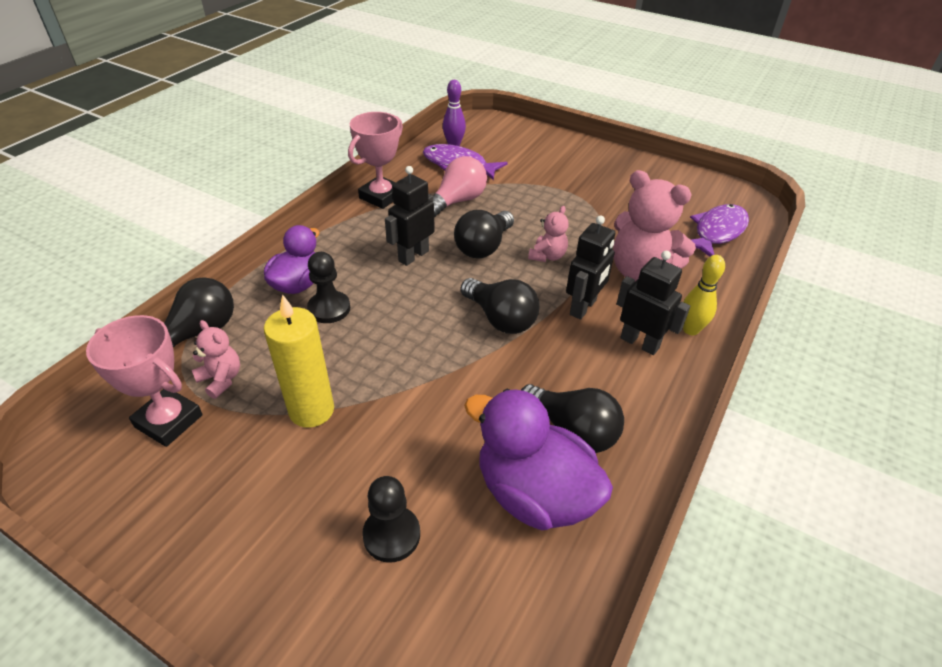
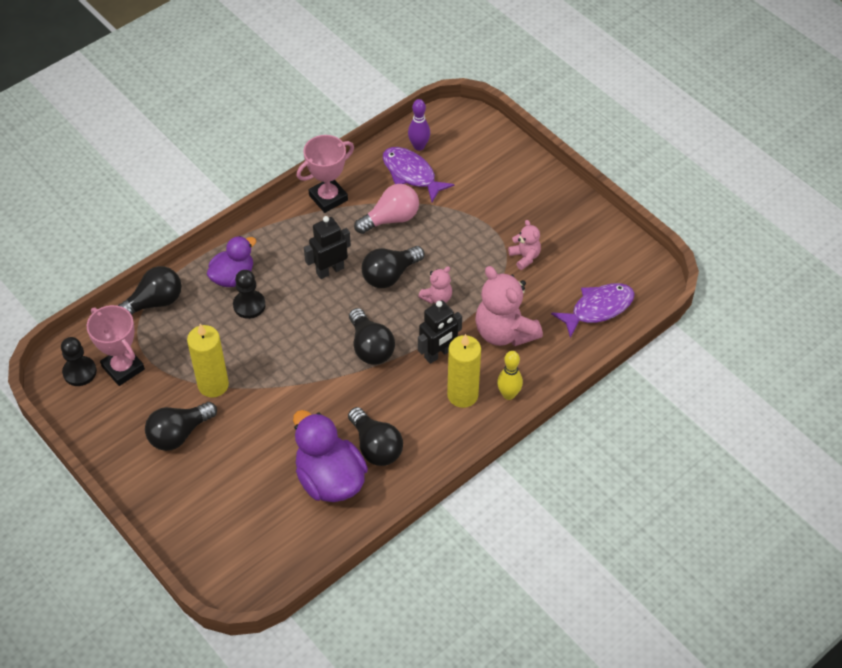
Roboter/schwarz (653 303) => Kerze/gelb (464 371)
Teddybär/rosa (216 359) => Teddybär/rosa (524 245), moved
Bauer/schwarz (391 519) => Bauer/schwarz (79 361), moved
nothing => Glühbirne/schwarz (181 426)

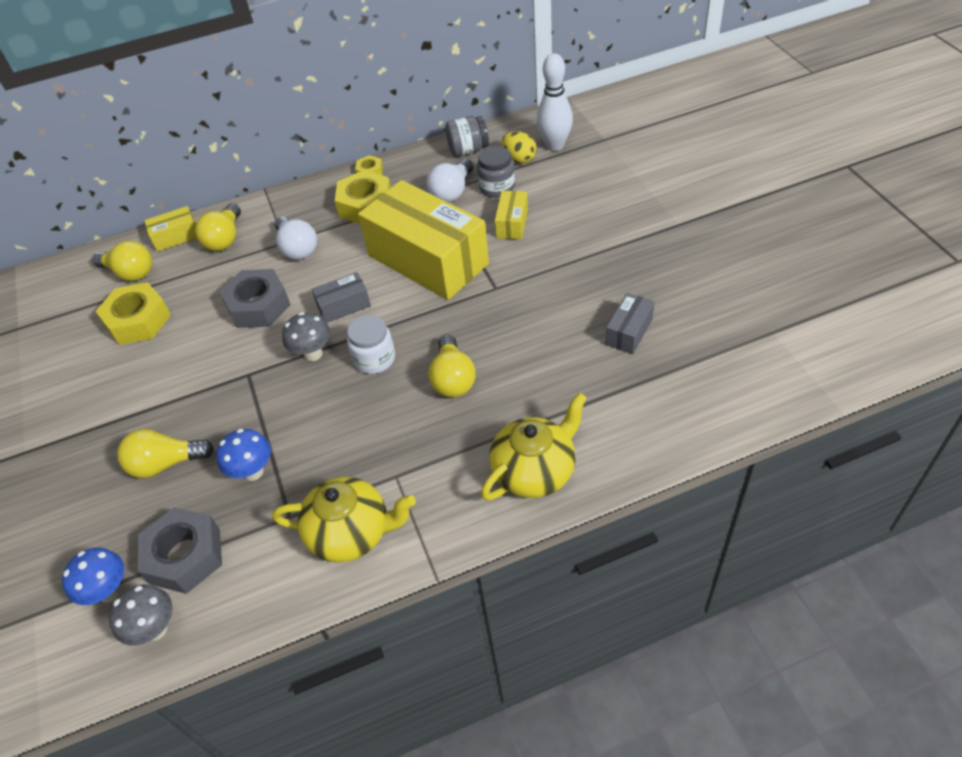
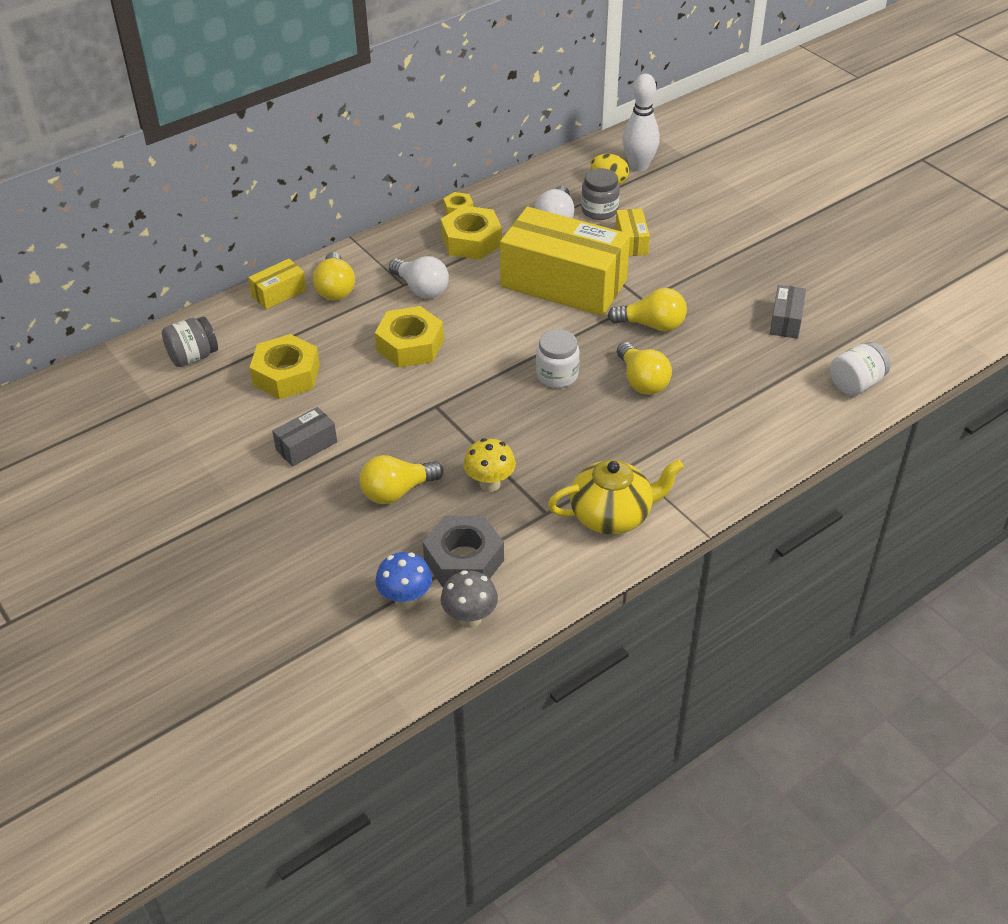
Einmachglas/grau (467 136) => Einmachglas/grau (190 341), moved
Glühbirne/gelb (122 261) => Glühbirne/gelb (647 309), moved
Sechskantmutter/grau (255 298) => Sechskantmutter/gelb (409 337)
Schachtel/grau (341 297) => Schachtel/grau (304 437), moved
Pilz/grau (306 336) => nothing
Teekanne/gelb (534 446) => nothing
Pilz/blau (243 455) => Pilz/gelb (489 465)
nothing => Einmachglas/weiß (860 369)

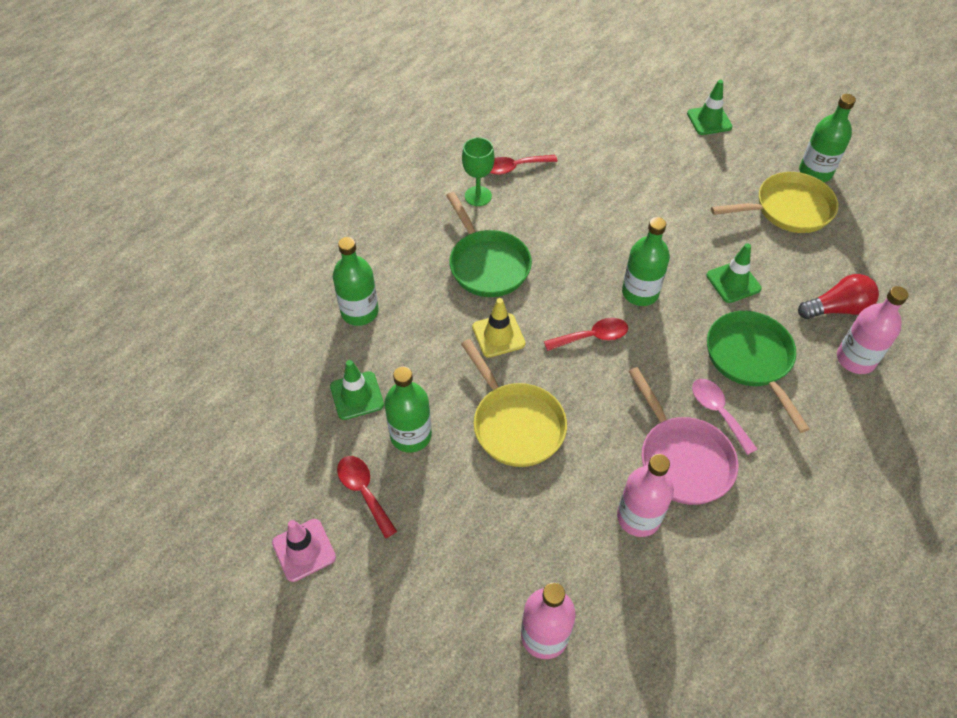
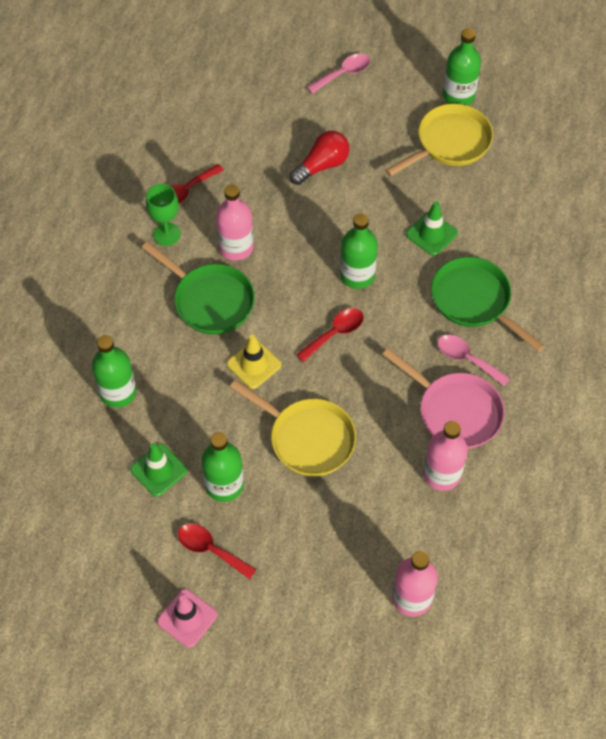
Leitkegel/grün (710 107) => Löffel/rosa (338 74)
Glühbirne/rot (838 296) => Glühbirne/rot (319 158), moved
Flasche/rosa (872 330) => Flasche/rosa (235 222), moved

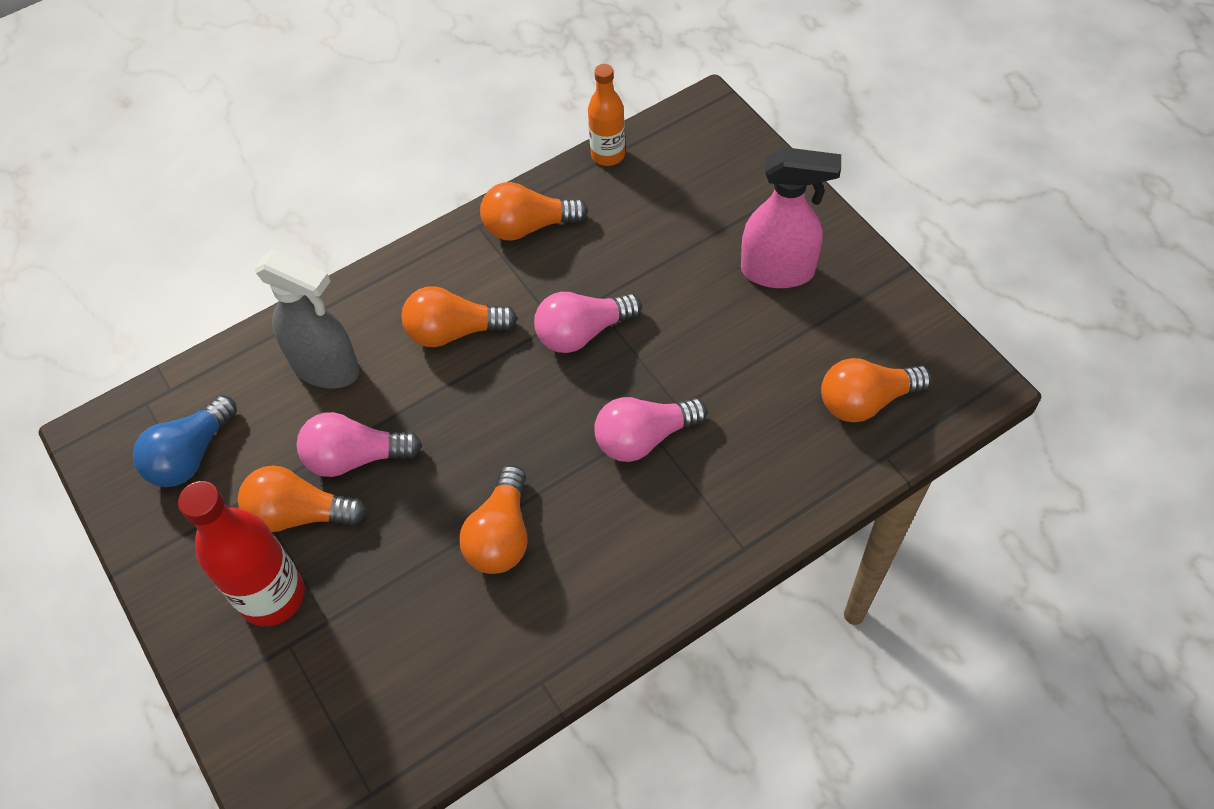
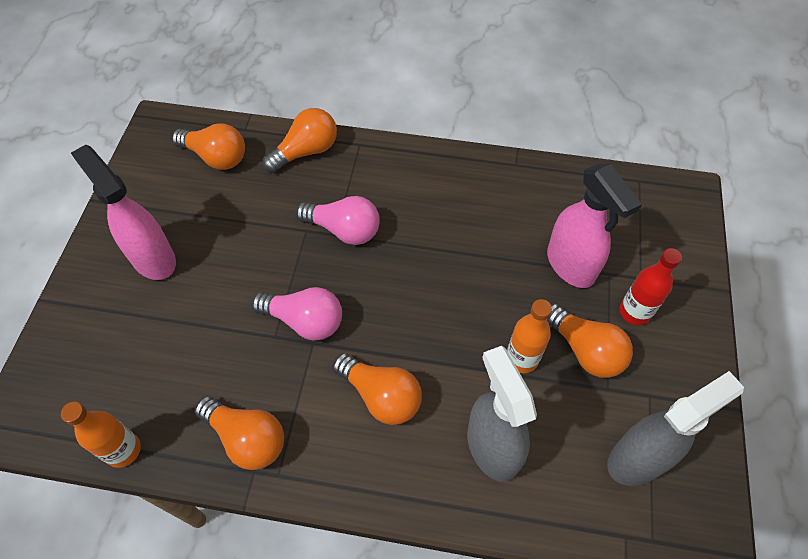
Glühbirne/blau (185 441) => Sprühflasche/grau (675 428)
Glühbirne/rosa (359 444) => Flasche/orange (529 336)
Glühbirne/orange (493 519) => Glühbirne/orange (300 140), moved
Flasche/rot (241 553) => Flasche/rot (651 287), x0.62
nothing => Sprühflasche/rosa (594 226)

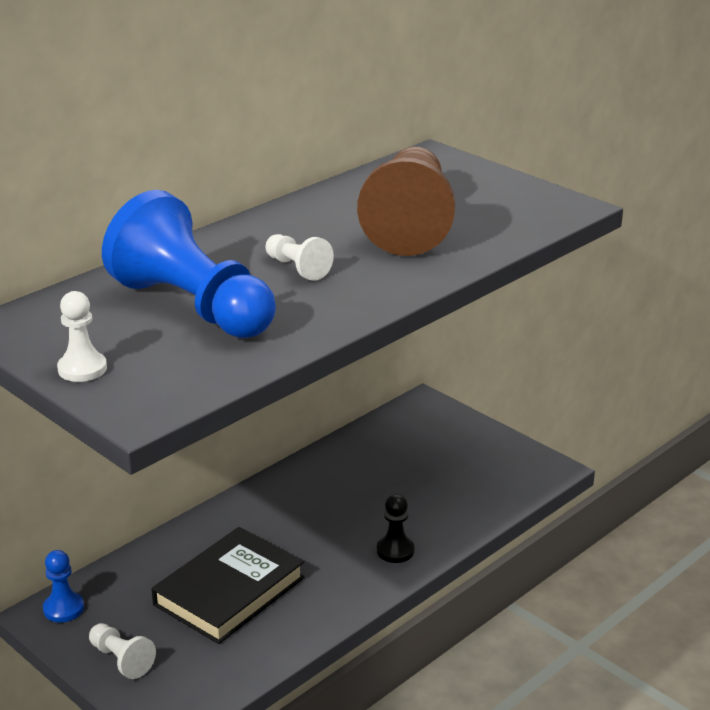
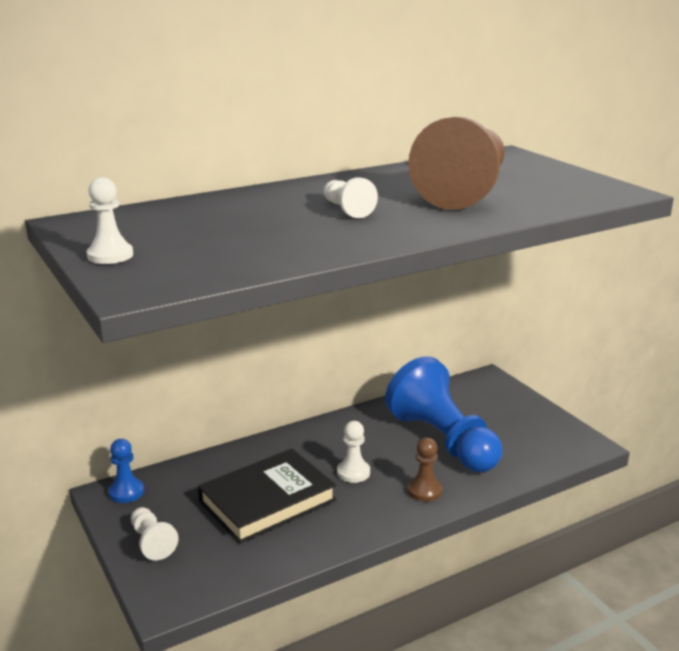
Bauer/blau (189 264) => Bauer/blau (443 414), moved
Bauer/schwarz (396 528) => Bauer/braun (425 470)
nothing => Bauer/weiß (353 452)

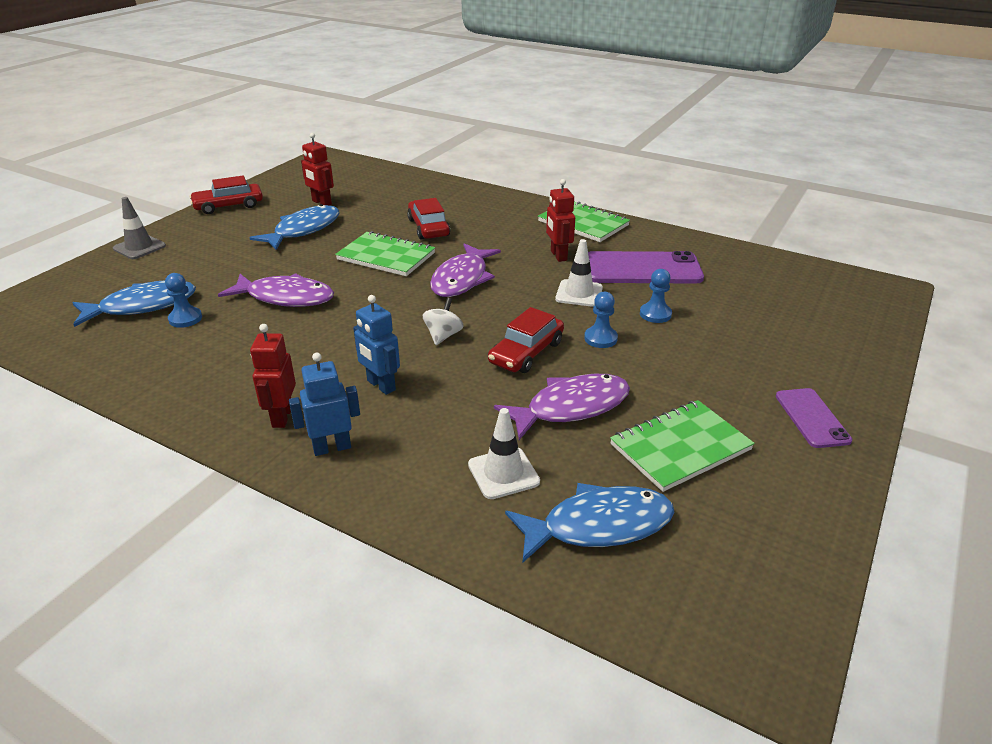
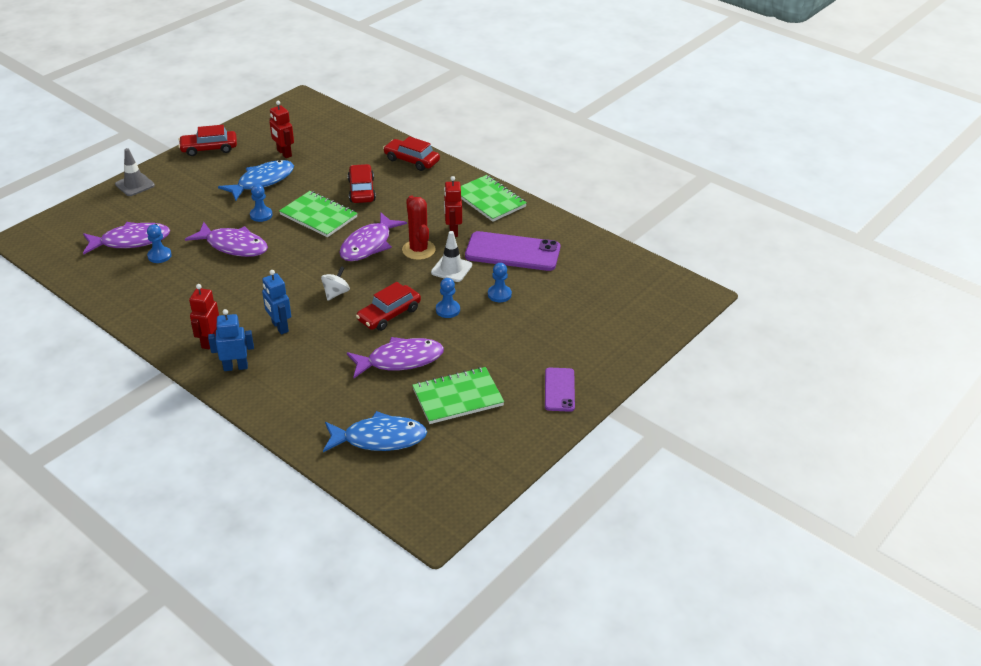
Fisch/blau (134 303) => Fisch/lila (126 238)
Leitkegel/weiß (504 453) => nothing
nothing => Auto/rot (411 153)
nothing => Bauer/blau (261 203)
nothing => Kaktus/rot (419 228)

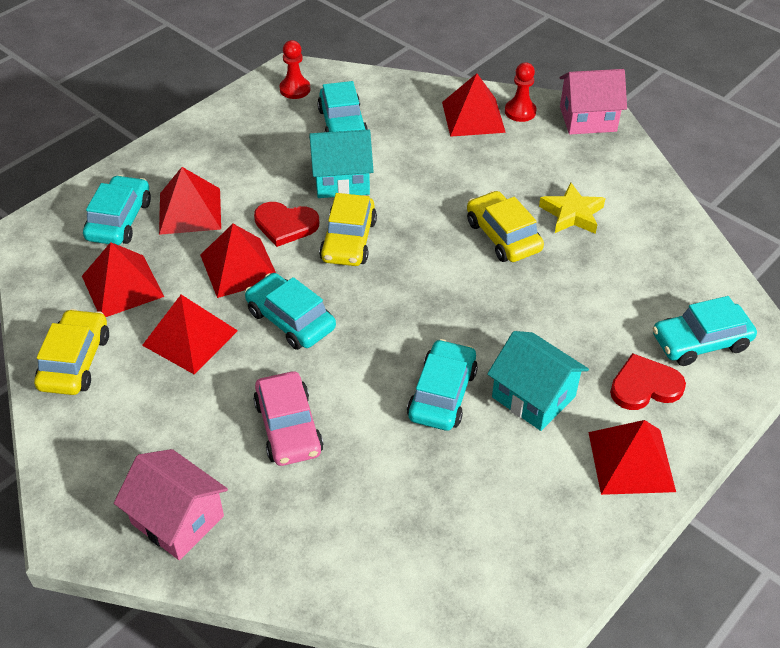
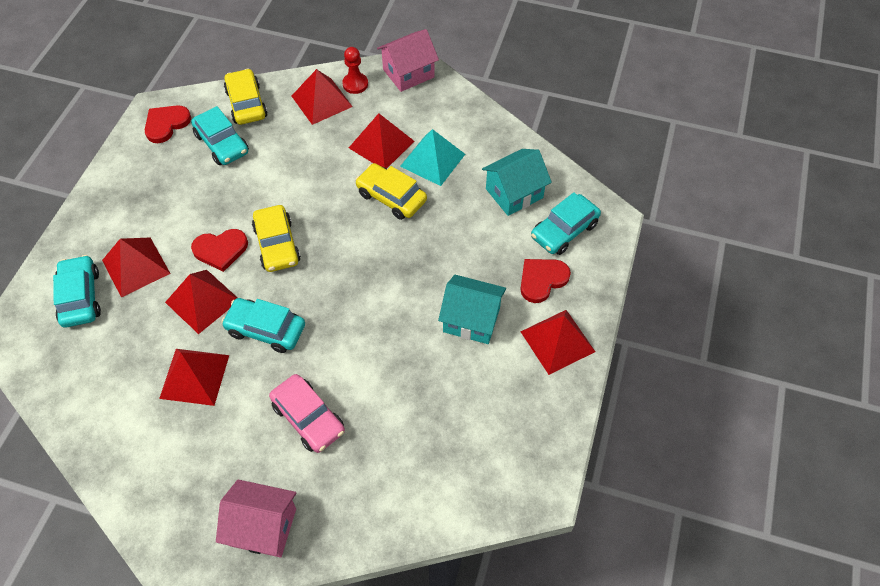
Bauer/rot (295 69) => Herz/rot (168 124)
Haus/türkis (341 163) => Haus/türkis (517 182), moved
Stern/gelb (572 208) => Pyramide/türkis (432 157)
Pyramide/rot (123 279) => Pyramide/rot (382 141), moved
Auto/gelb (71 352) => Auto/gelb (246 97), moved
Auto/türkis (442 385) => nothing

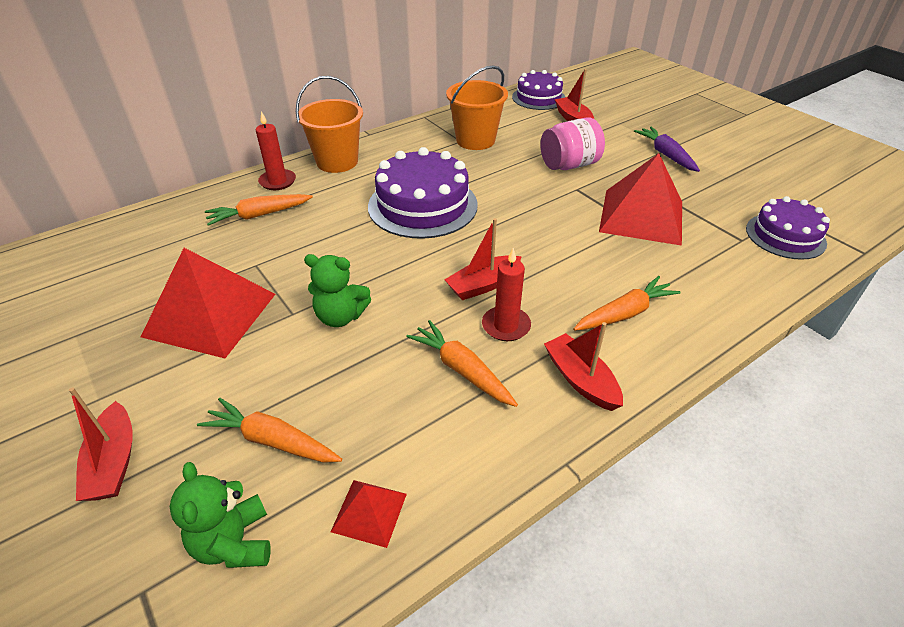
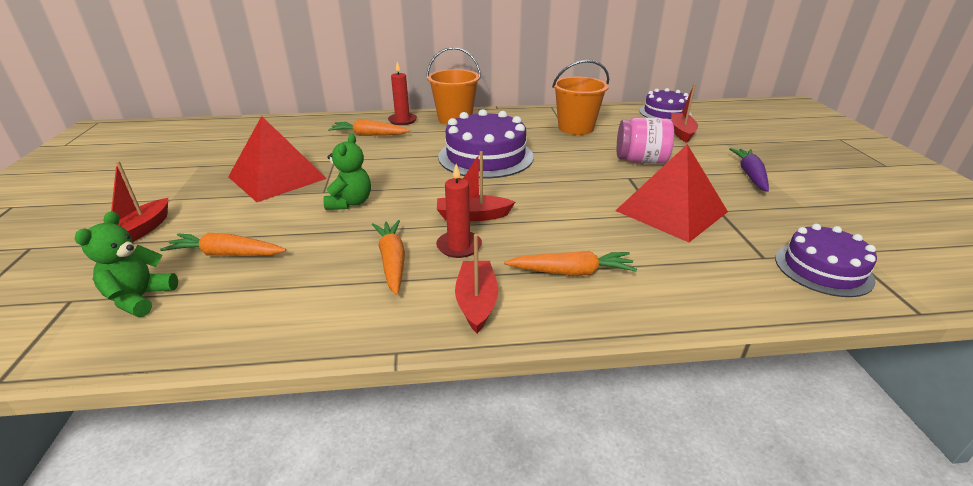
Teddybär/grün (337 290) => Teddybär/grün (347 172), 120 degrees counterclockwise
Karotte/orange (269 430) => Karotte/orange (223 244), 45 degrees counterclockwise
Pyramide/rot (369 514) => nothing

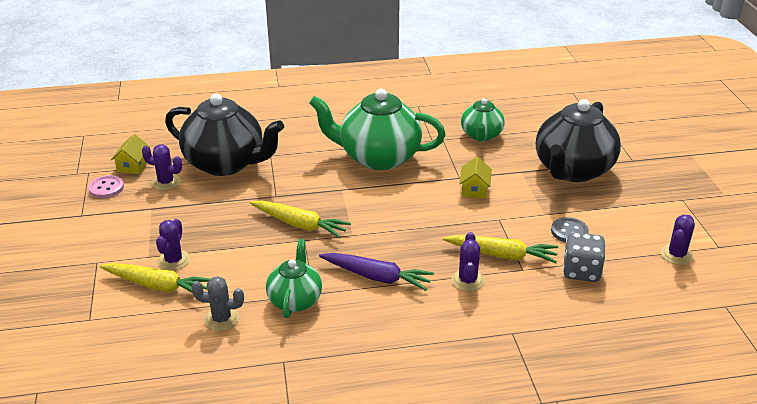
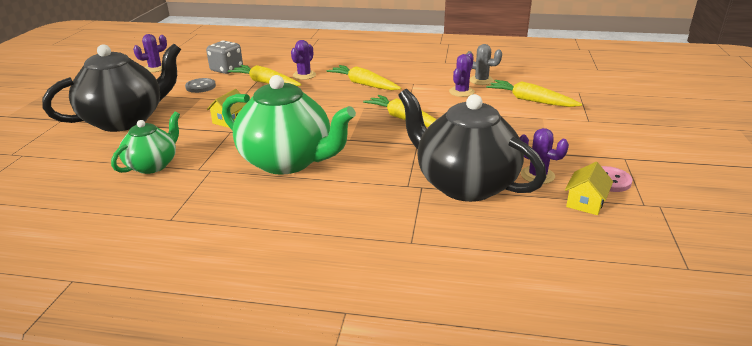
Kaktus/lila (173 245) => Kaktus/lila (462 75), moved
Teekanne/grün (294 278) => nothing
Karotte/lila (376 272) => Karotte/gelb (364 77)

